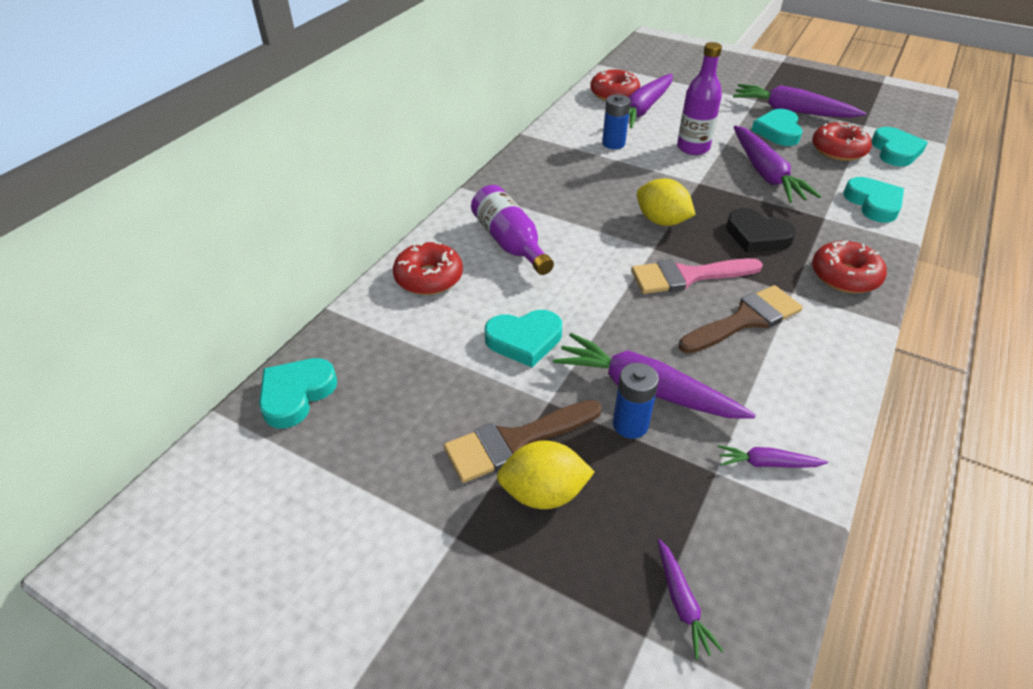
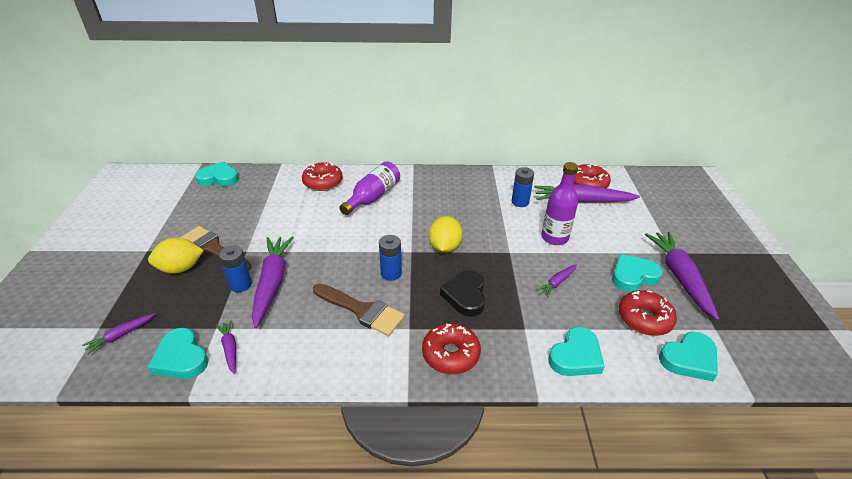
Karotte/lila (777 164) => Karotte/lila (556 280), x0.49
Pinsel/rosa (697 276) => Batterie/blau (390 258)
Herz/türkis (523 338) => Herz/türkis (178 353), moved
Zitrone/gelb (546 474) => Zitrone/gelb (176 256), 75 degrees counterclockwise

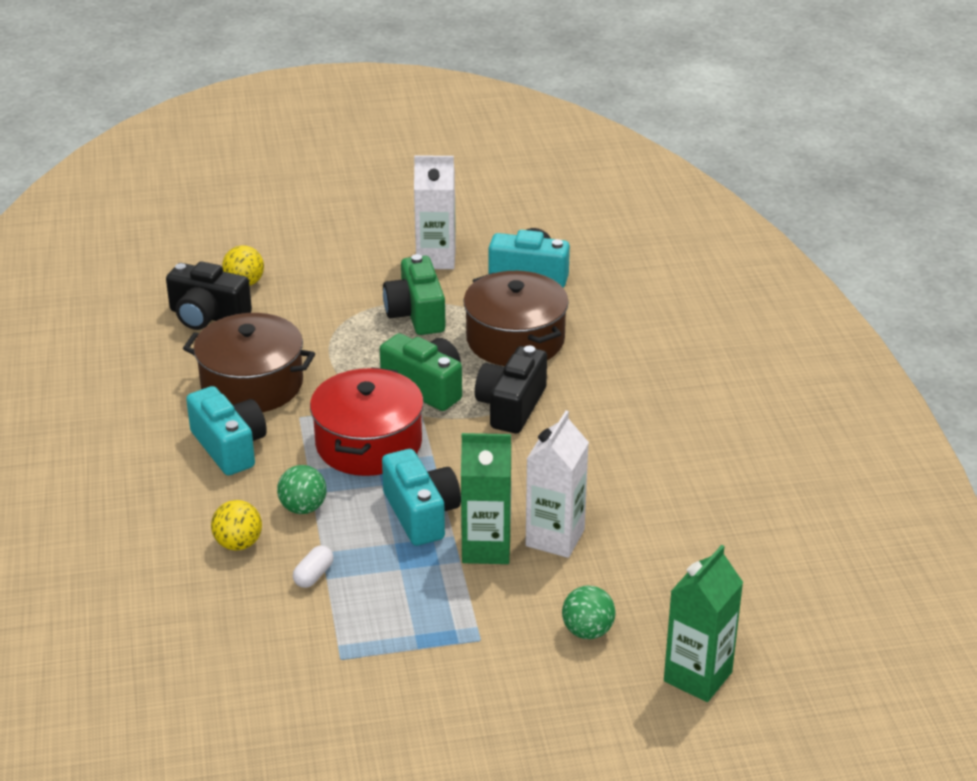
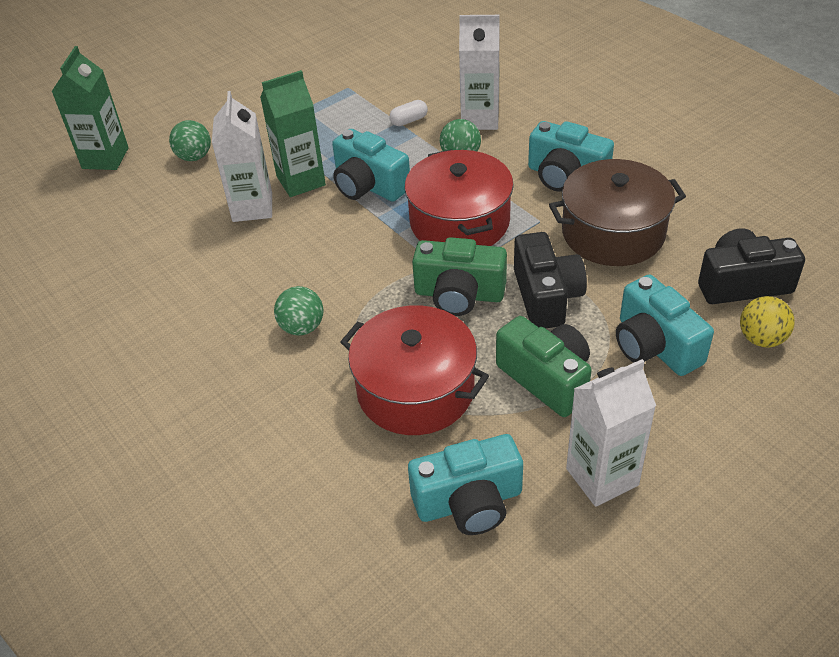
Kochtopf/braun (516 318) => Kochtopf/rot (414 370)
Kamera/schwarz (511 389) => Kamera/schwarz (550 280), moved
Ball/gelb (236 525) => Getränkekarton/weiß (479 72)
Kapsel/weiß (313 566) => Kapsel/weiß (408 113), 60 degrees clockwise
nothing => Kamera/türkis (665 325)
nothing => Ball/grün (298 310)

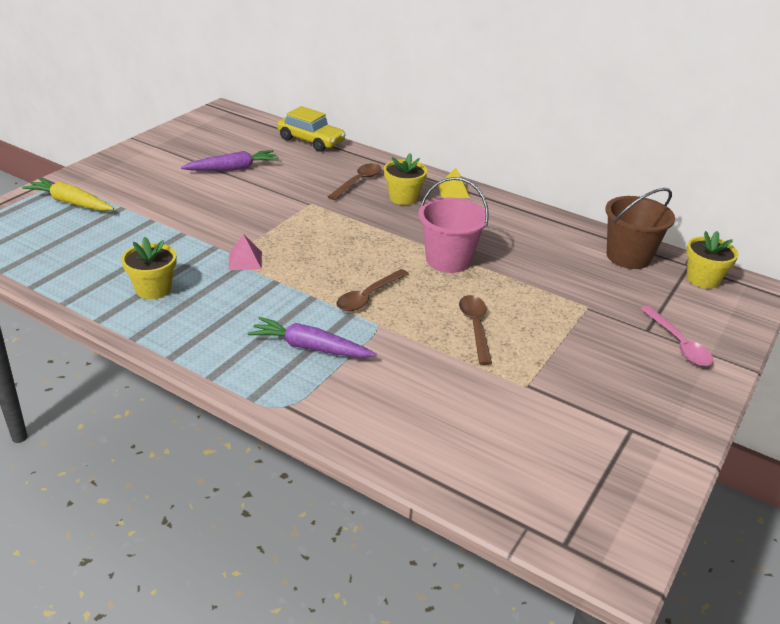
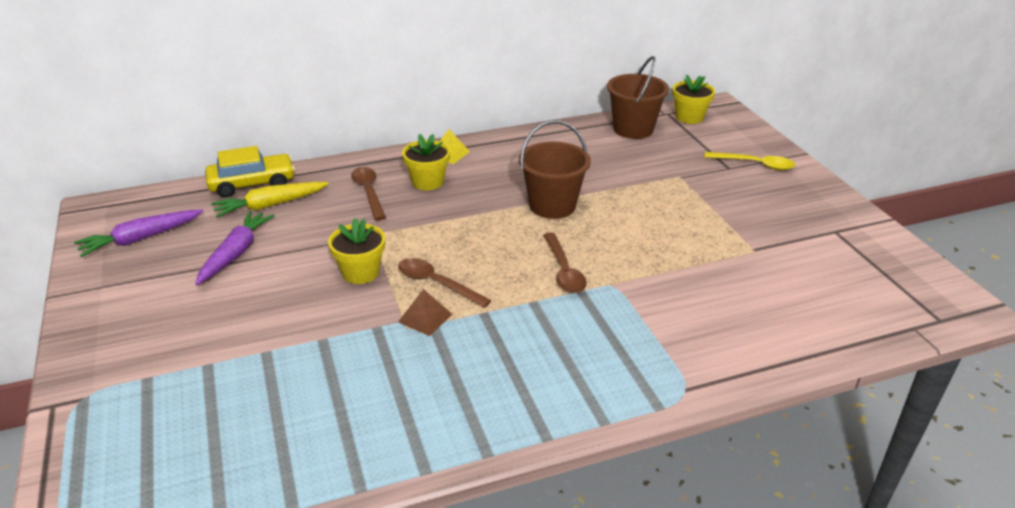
Eimer/rosa (453 225) => Eimer/braun (555 169)
Karotte/gelb (68 194) => Karotte/gelb (270 200), moved
Pyramide/rosa (245 252) => Pyramide/braun (425 312)
Blumentopf/gelb (149 268) => Blumentopf/gelb (356 251), moved
Löffel/braun (475 330) => Löffel/braun (445 283), moved
Löffel/rosa (677 336) => Löffel/gelb (749 161)
Karotte/lila (312 337) => Karotte/lila (138 233), moved

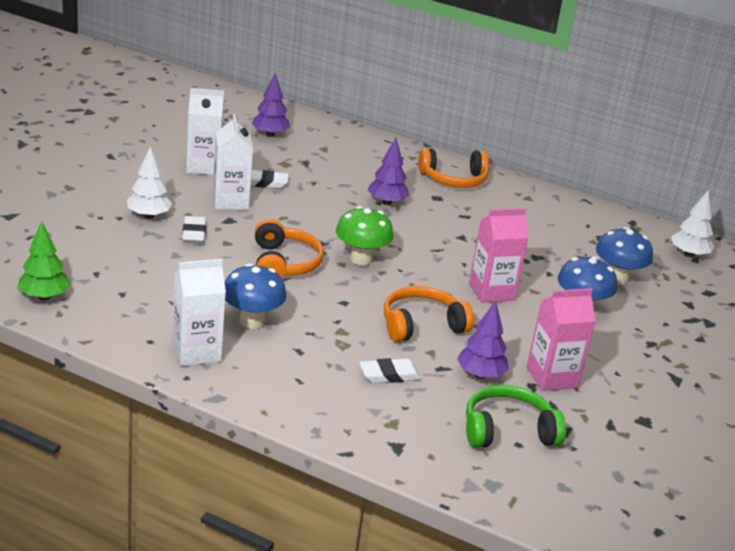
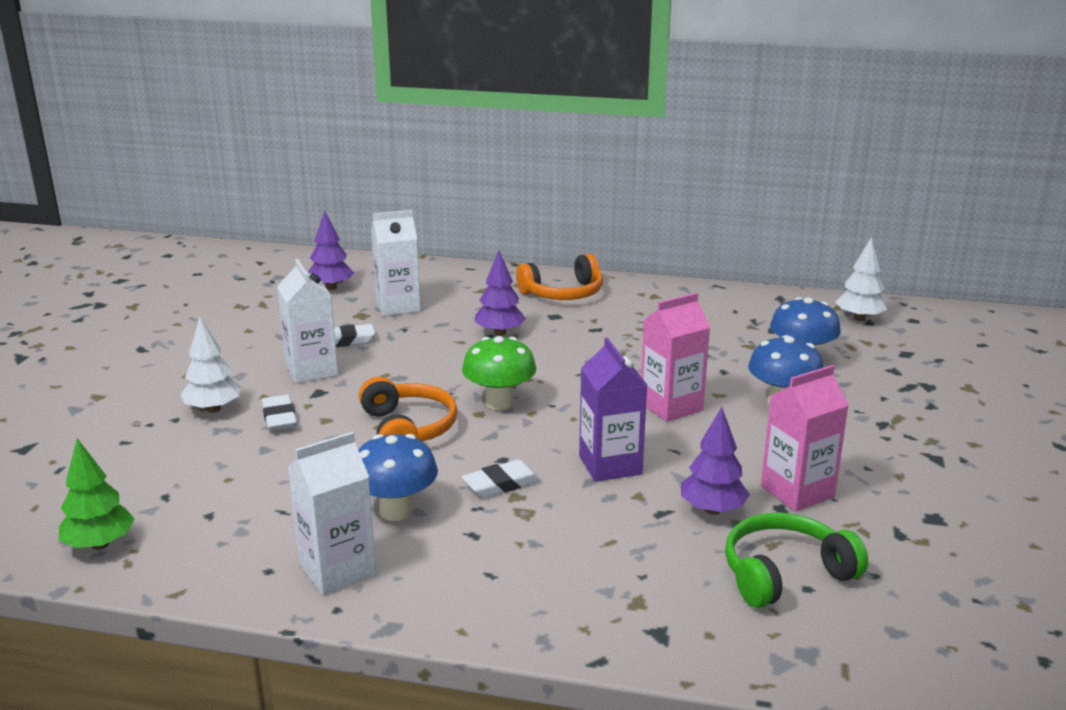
Getränkekarton/weiß (205 131) => Getränkekarton/weiß (396 263), moved
Kopfhörer/orange (429 314) => Getränkekarton/lila (613 409)
Radiergummi/weiß (390 370) => Radiergummi/weiß (501 478), moved

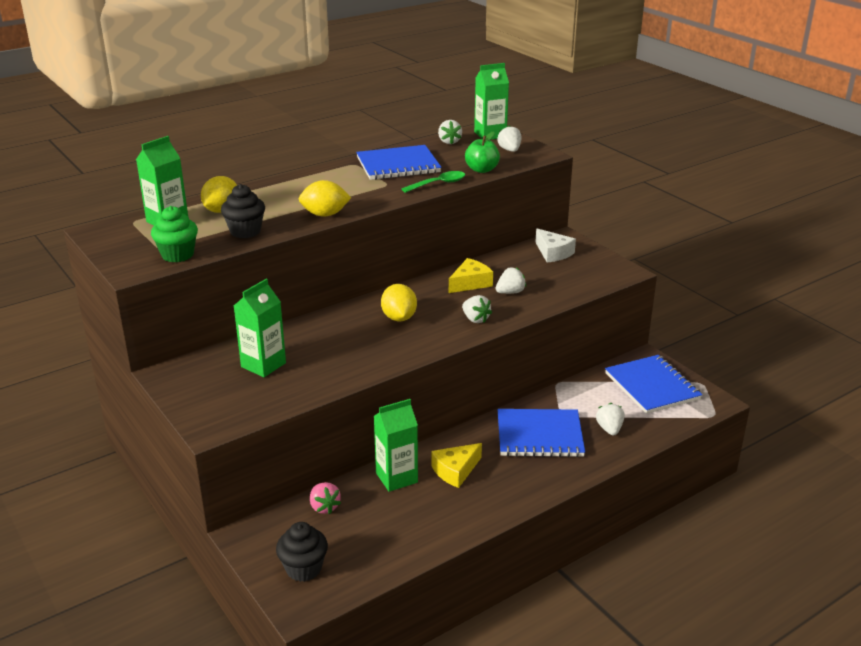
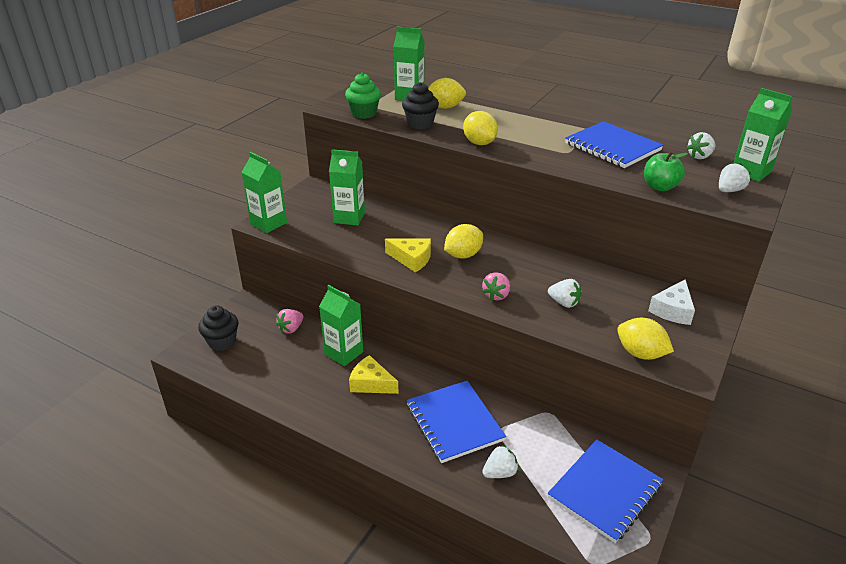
Löffel/grün (433 182) => nothing
Käse/gelb (471 275) => Käse/gelb (408 256), moved
Erdbeere/weiß (477 309) => Erdbeere/rosa (496 286)
nothing => Getränkekarton/grün (264 192)
nothing => Zitrone/gelb (645 339)

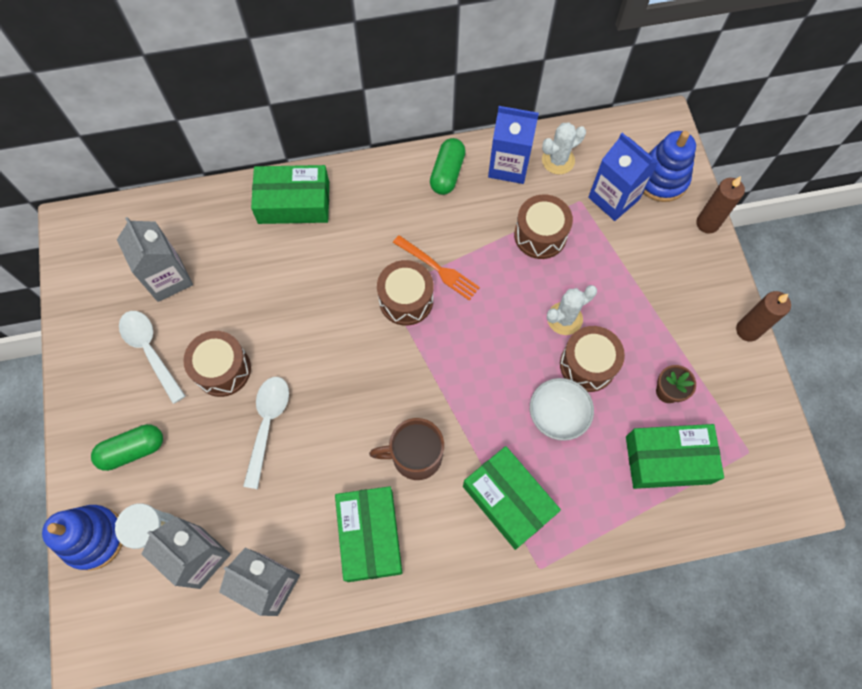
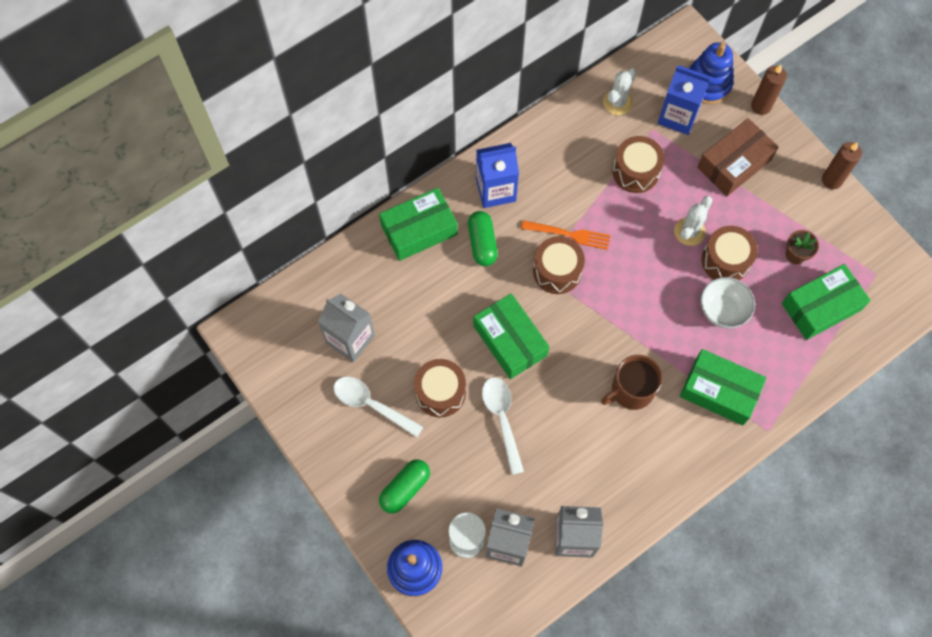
Getränkekarton/blau (513 145) => Getränkekarton/blau (497 175), moved
Kapsel/grün (448 166) => Kapsel/grün (483 238), moved
Schachtel/grün (368 534) => Schachtel/grün (511 336), moved
nothing => Schachtel/braun (737 157)

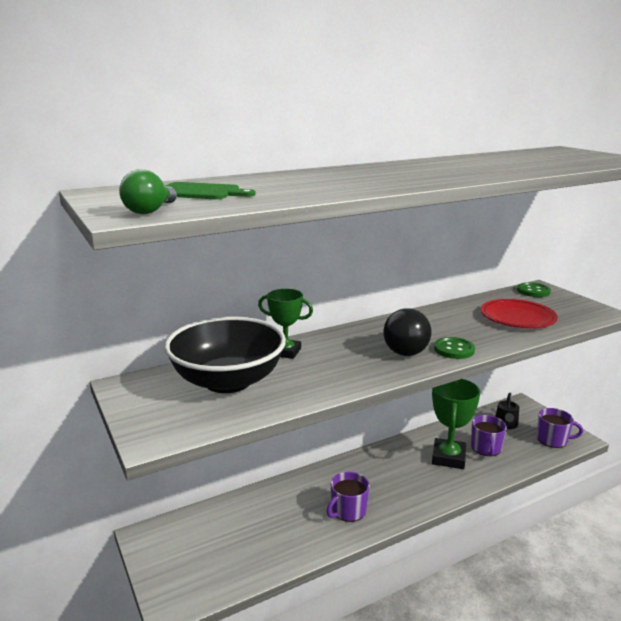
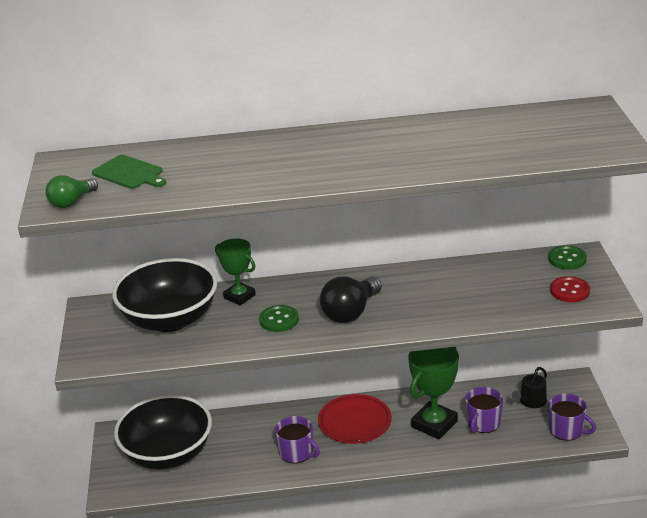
Teller/rot (519 313) => Teller/rot (355 419), moved
Knopf/grün (454 348) => Knopf/grün (279 318), moved
Tasse/lila (348 497) => Tasse/lila (297 440), 120 degrees counterclockwise
nothing => Knopf/rot (570 289)
nothing => Schüssel/schwarz (163 432)

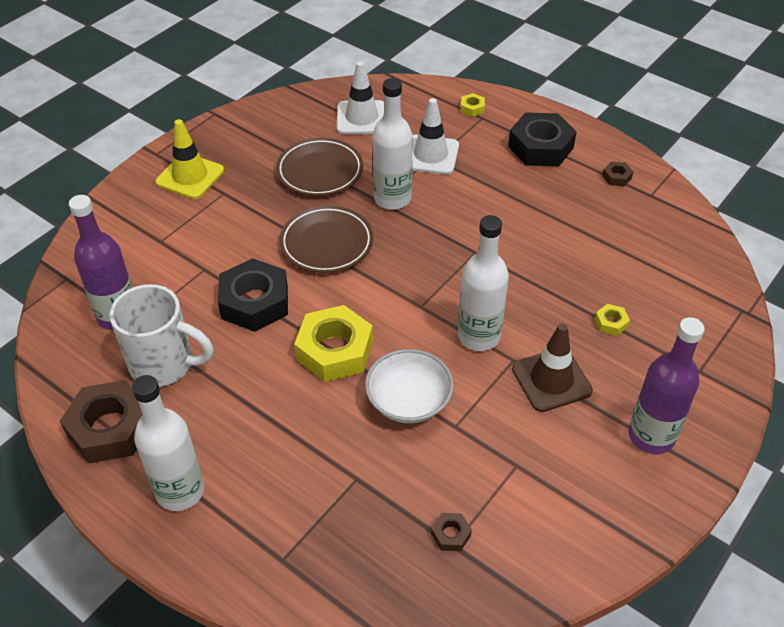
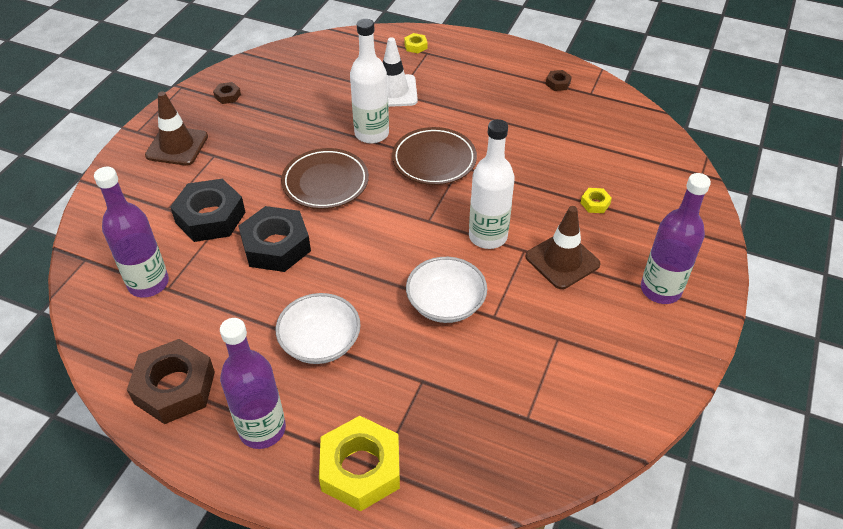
Leitkegel/weiß (360 98) => nothing
Sechskantmutter/schwarz (542 139) => Sechskantmutter/schwarz (207 210), moved
Leitkegel/gelb (190 159) => Leitkegel/braun (176 128)
Teller/braun (319 167) => Teller/braun (434 156), moved
Tasse/weiß (161 335) => nothing
Sechskantmutter/gelb (333 343) => Sechskantmutter/gelb (359 464), moved
Flasche/weiß (168 443) => Flasche/lila (253 383)
Sechskantmutter/braun (451 532) => Sechskantmutter/braun (227 93), moved
nothing => Schüssel/weiß (318 328)

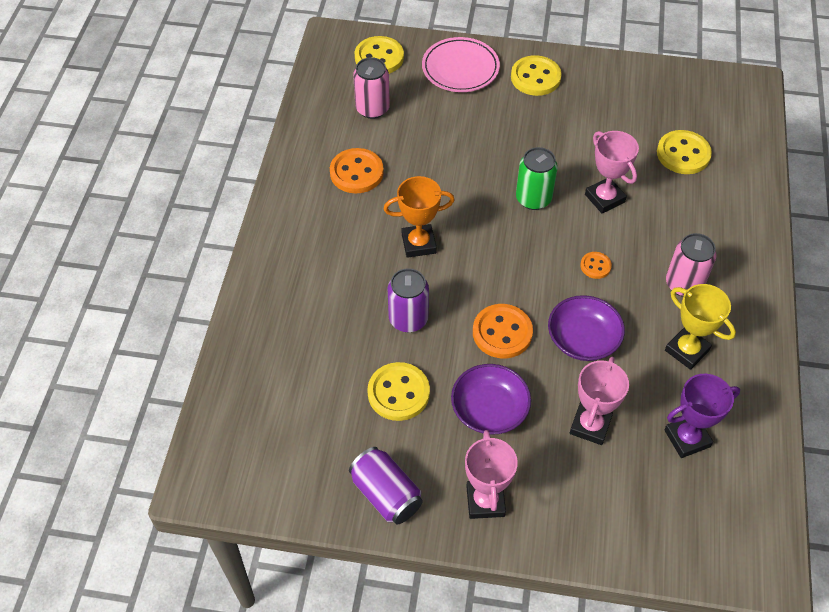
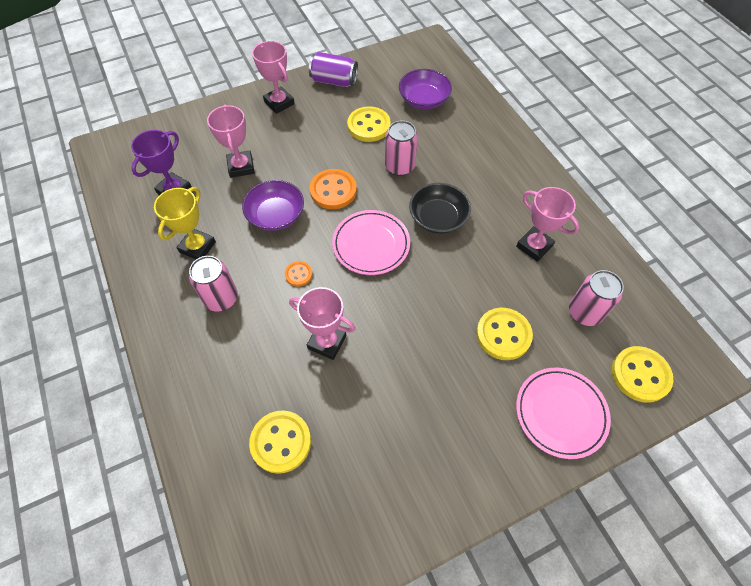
Knopf/gelb (536 75) => Knopf/gelb (504 334), moved
Dose/grün (537 178) => nothing
Knopf/orange (357 170) => Pokal/rosa (547 224)
Pokal/orange (419 217) => Schüssel/schwarz (440 208)
Dose/lila (408 300) => Dose/rosa (401 148)
Pokal/gelb (700 327) => Pokal/gelb (185 223), 75 degrees counterclockwise
Schüssel/lila (491 399) => Schüssel/lila (425 89), moved
nothing => Teller/rosa (371 242)

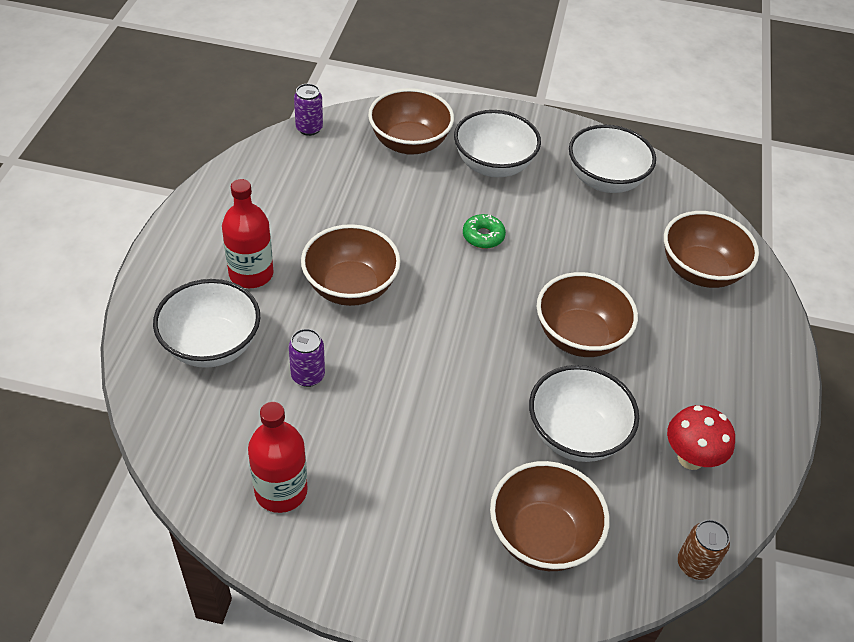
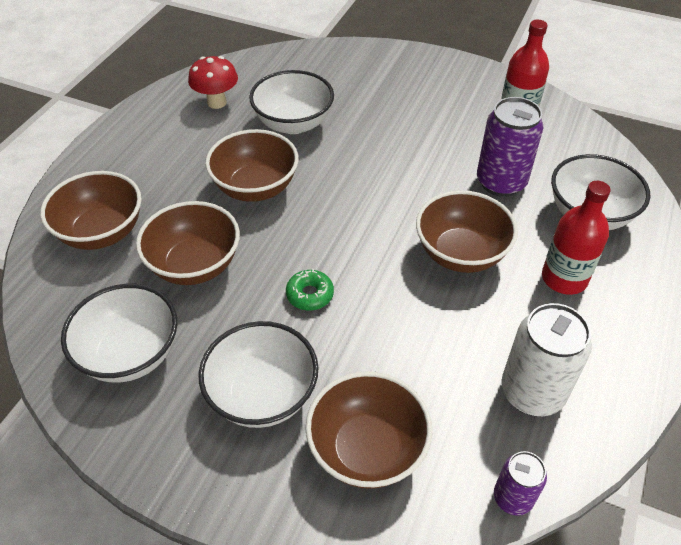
Dose/lila (307 358) => Dose/lila (510 147), x1.78
Schüssel/braun (550 516) => Schüssel/braun (188 243), moved
Dose/braun (703 550) => nothing
nothing => Dose/weiß (546 359)

